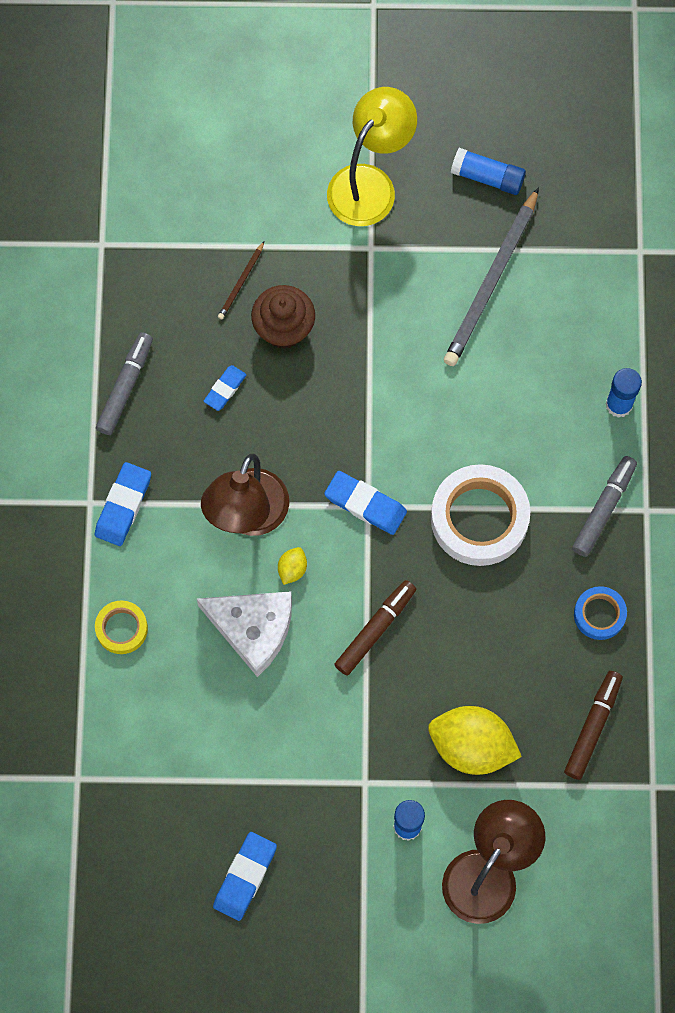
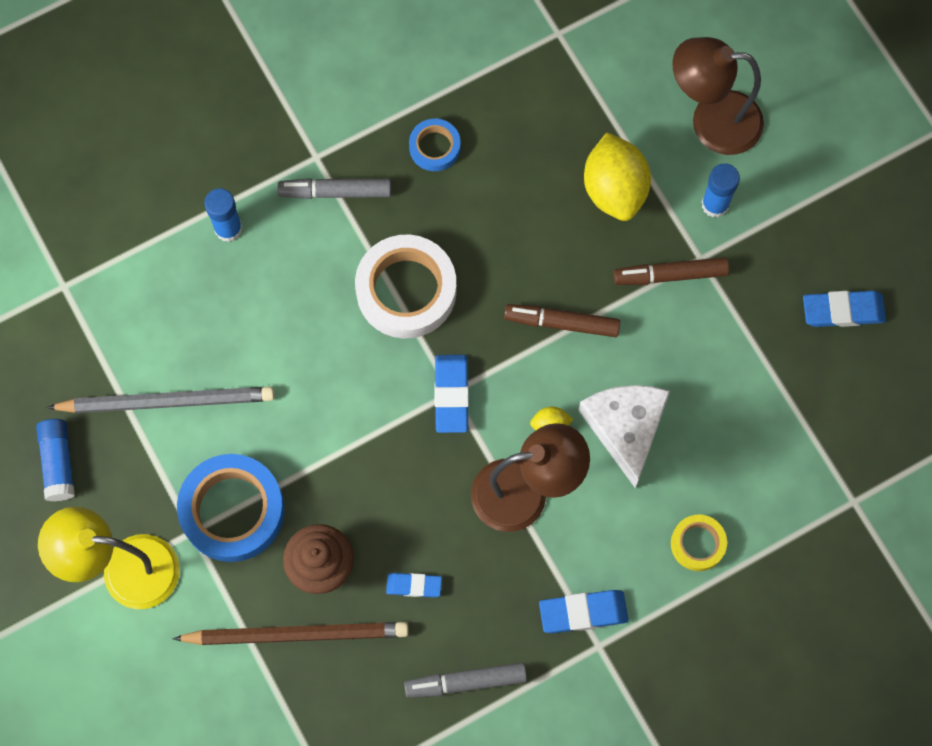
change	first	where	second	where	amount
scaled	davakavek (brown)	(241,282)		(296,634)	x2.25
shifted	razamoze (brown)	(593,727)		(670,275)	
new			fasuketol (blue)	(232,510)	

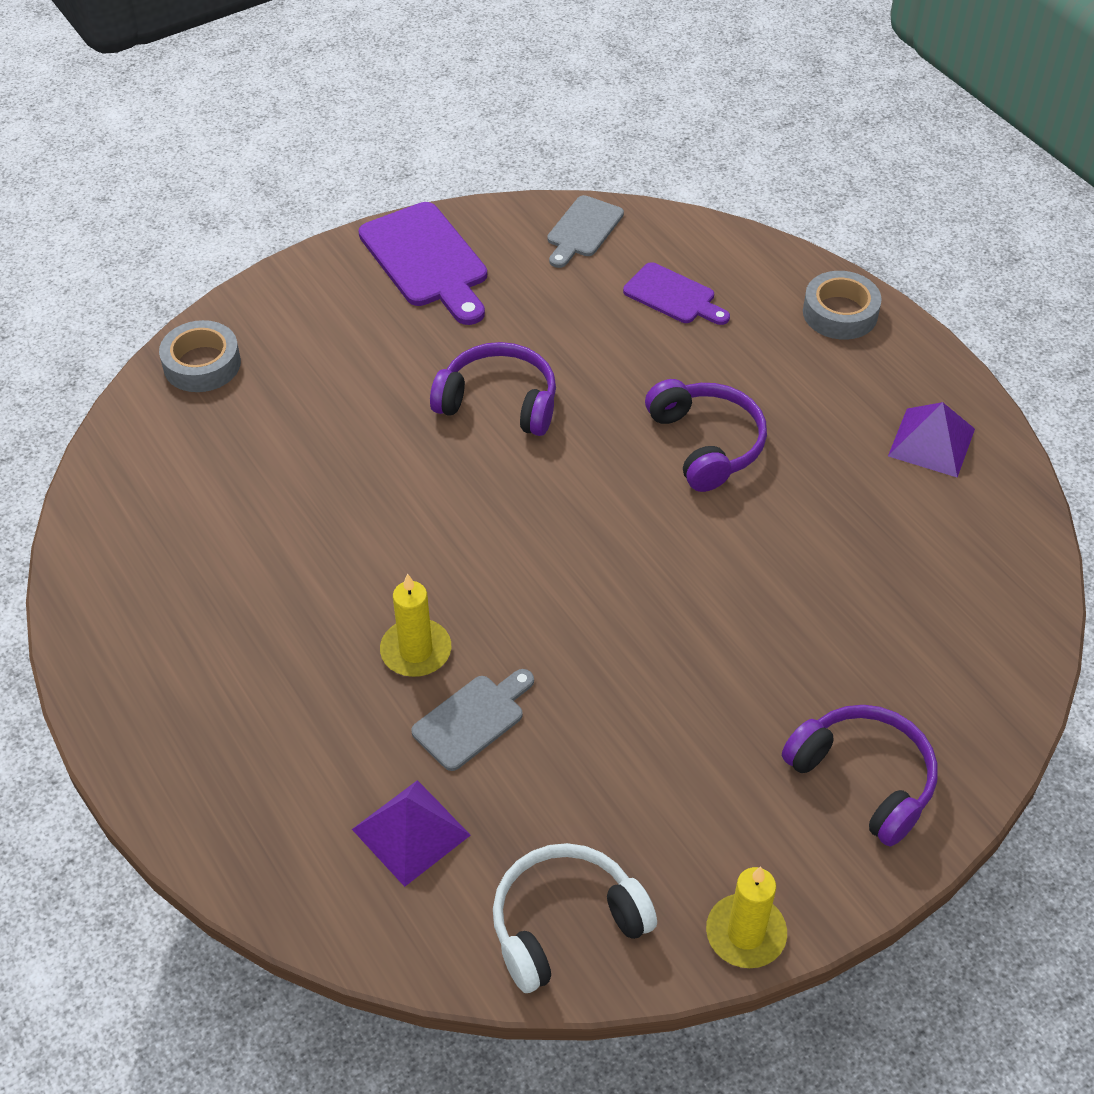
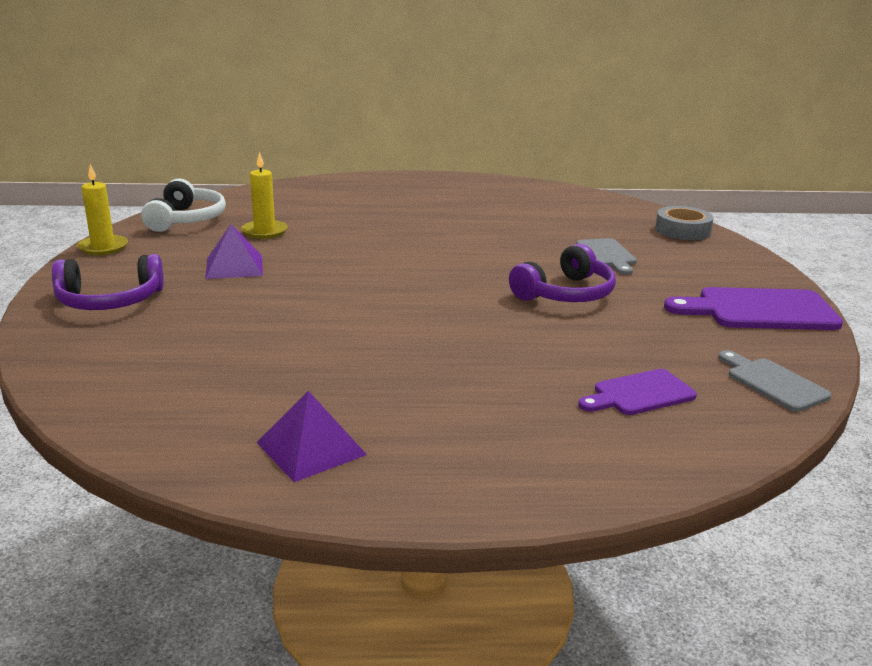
change	first	where	second	where	amount
shifted	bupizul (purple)	(411,832)		(234,266)	
shifted	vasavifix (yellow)	(416,651)		(264,231)	
shifted	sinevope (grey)	(473,719)		(607,255)	
gone	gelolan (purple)	(706,444)			
gone	fasuketol (grey)	(840,313)			

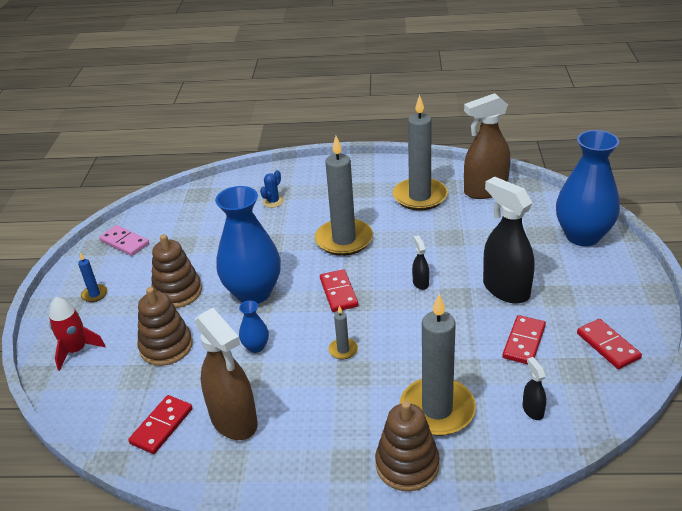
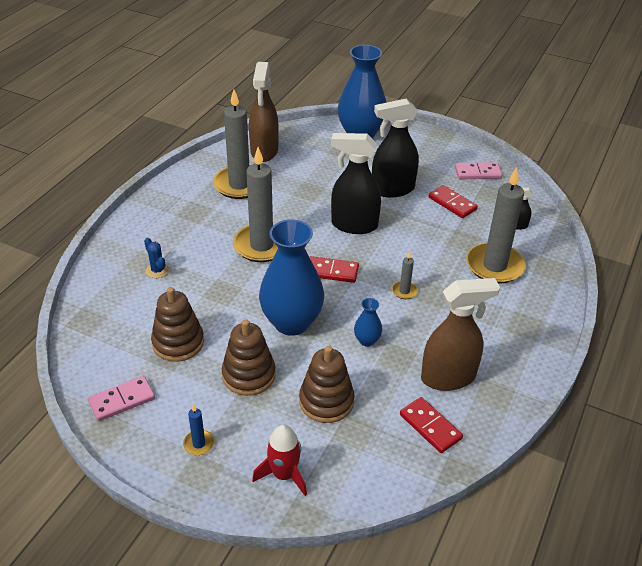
change	first	where	second	where	amount
shifted	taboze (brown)	(407,465)		(178,342)	
scaled	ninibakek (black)	(420,283)		(354,225)	x2.28
repainted	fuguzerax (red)	(607,346)	fuguzerax (pink)	(477,173)	

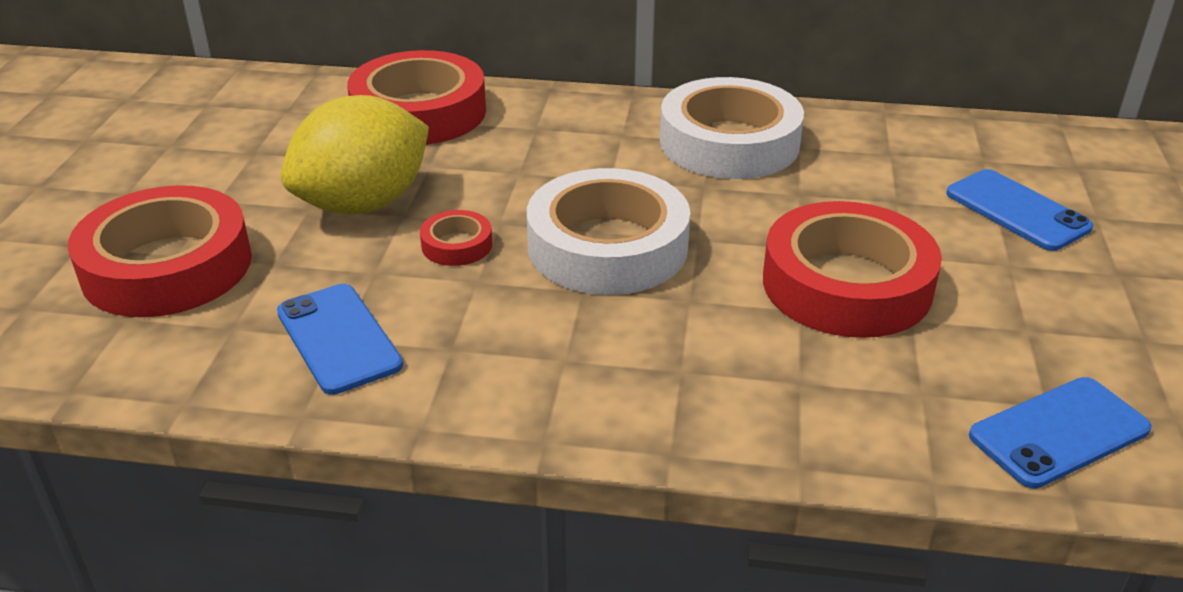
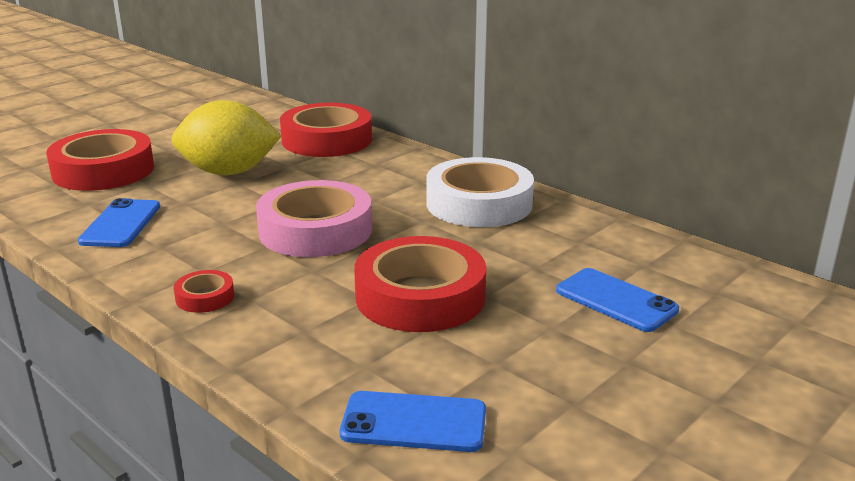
change	first	where	second	where	amount
shifted	fasuketol (red)	(457,245)		(205,297)	
repainted	fasuketol (white)	(607,246)	fasuketol (pink)	(315,230)	
rotated	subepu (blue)	(1017,210)		(616,300)	45 degrees counterclockwise

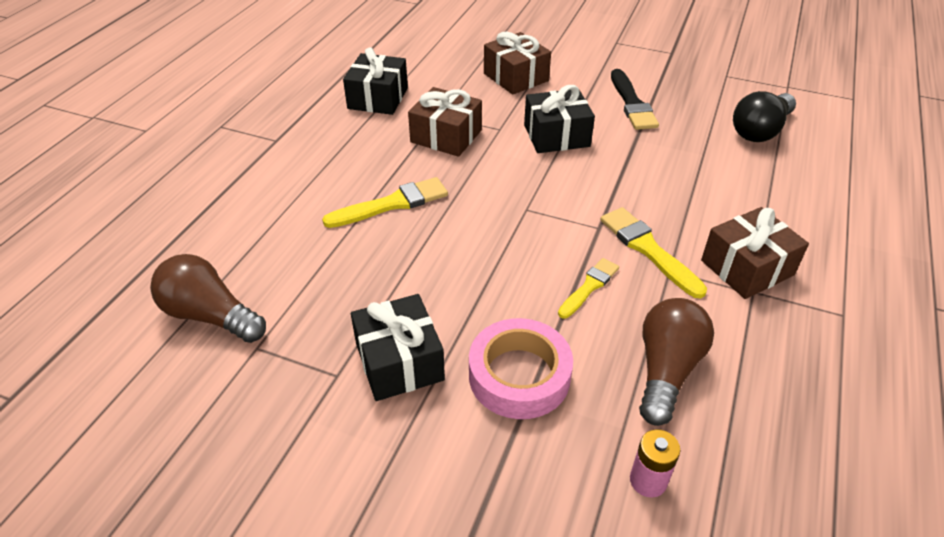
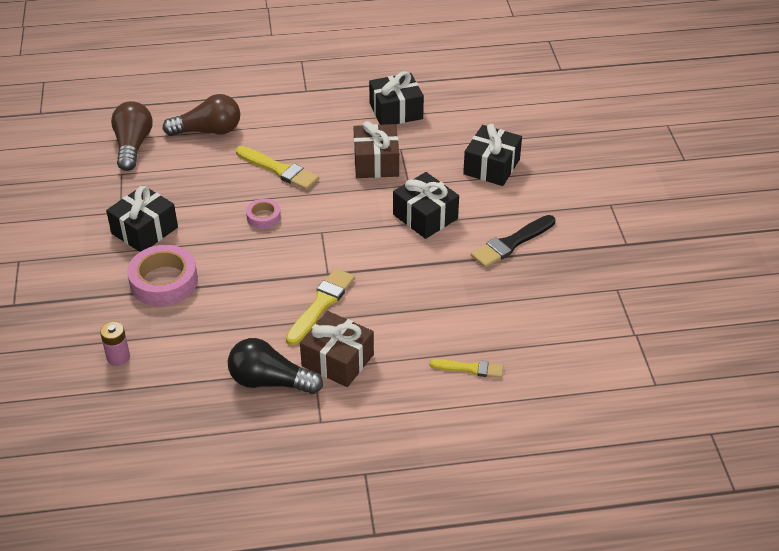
change	first	where	second	where	amount
repainted	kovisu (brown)	(516,77)	kovisu (black)	(491,167)	
shifted	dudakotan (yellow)	(589,287)		(470,368)	
shifted	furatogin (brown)	(666,370)		(208,131)	
shifted	furatogin (black)	(760,131)		(270,381)	
new			fasuketol (pink)	(263,217)	

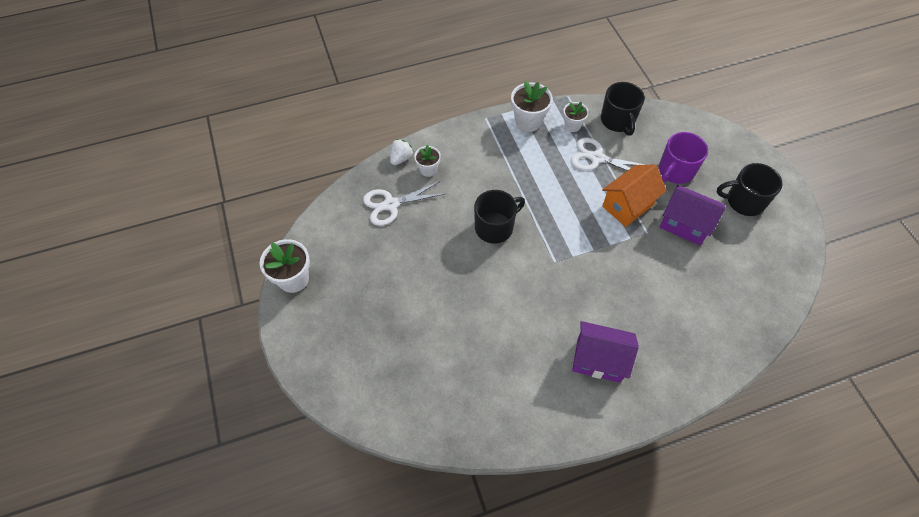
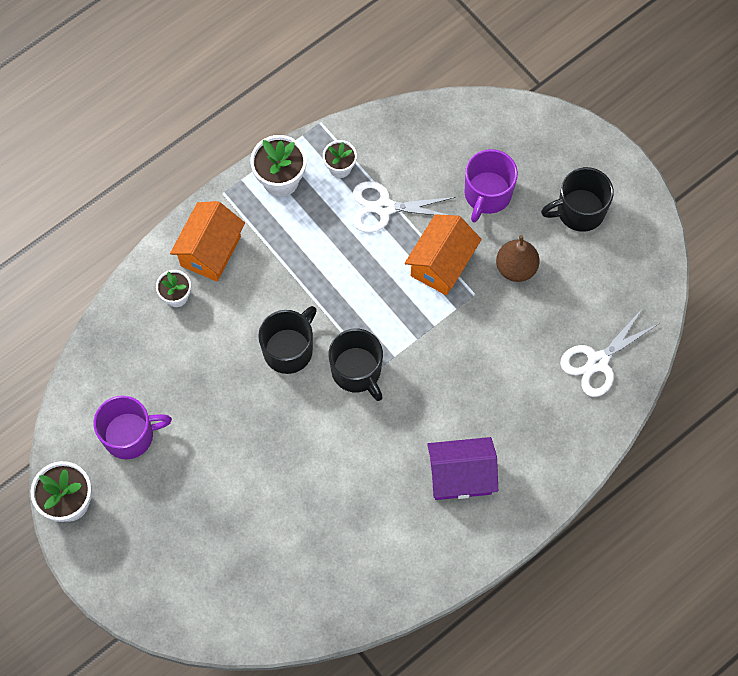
change	first	where	second	where	amount
shifted	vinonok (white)	(391,205)		(598,362)	
gone	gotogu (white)	(401,158)			
shifted	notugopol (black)	(618,121)		(357,371)	
swapped	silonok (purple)	(685,224)	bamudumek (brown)	(516,267)	
new			notugopol (purple)	(130,435)	
new			silonok (orange)	(210,251)	

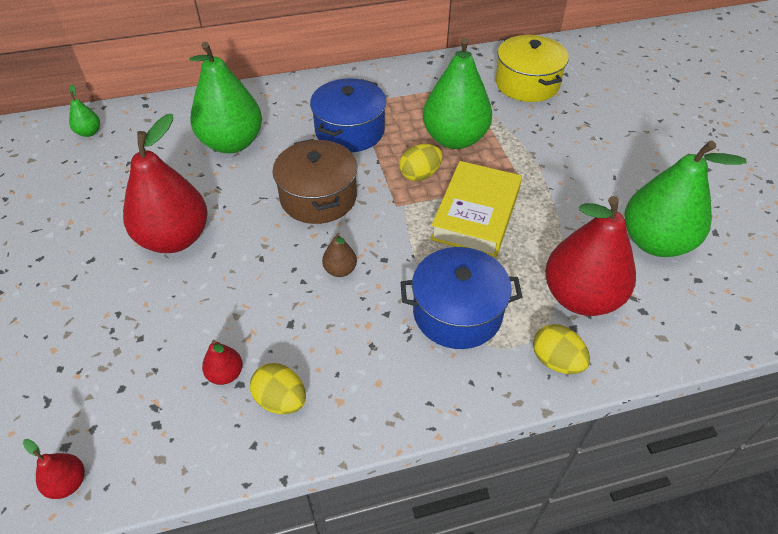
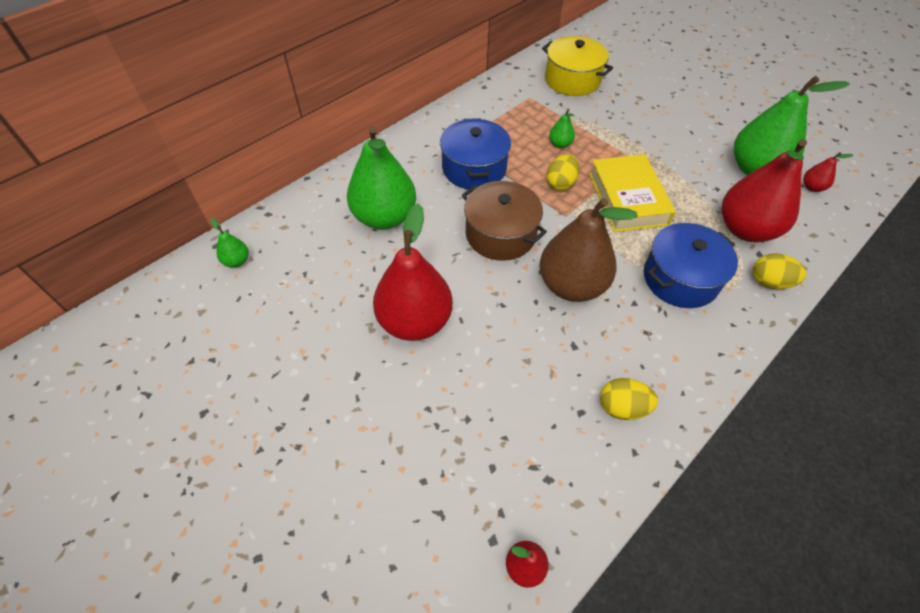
change	first	where	second	where	amount
shifted	bamudumek (red)	(225,374)		(812,187)	
scaled	bamudumek (brown)	(340,270)		(571,285)	x2.37
scaled	bamudumek (green)	(454,139)		(560,144)	x0.42

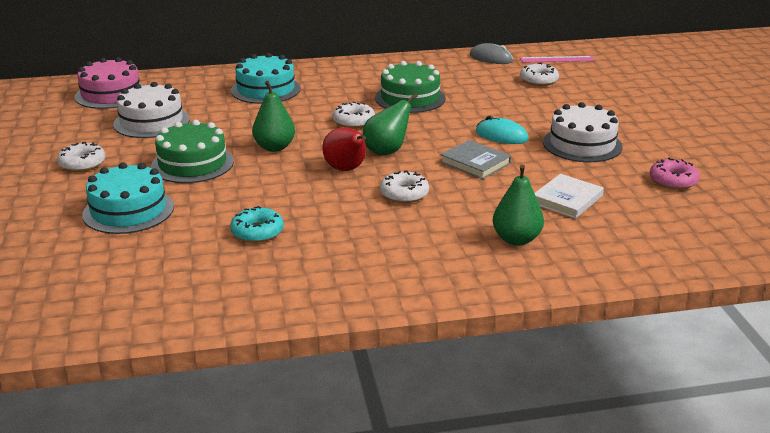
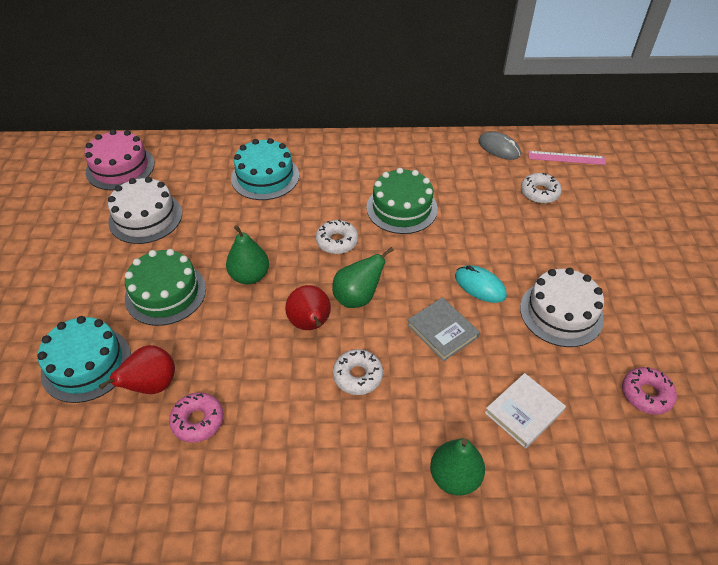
change	first	where	second	where	amount
gone	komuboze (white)	(82,164)			
repainted	komuboze (turquoise)	(257,232)	komuboze (pink)	(198,421)	
new			bamudumek (red)	(152,385)	

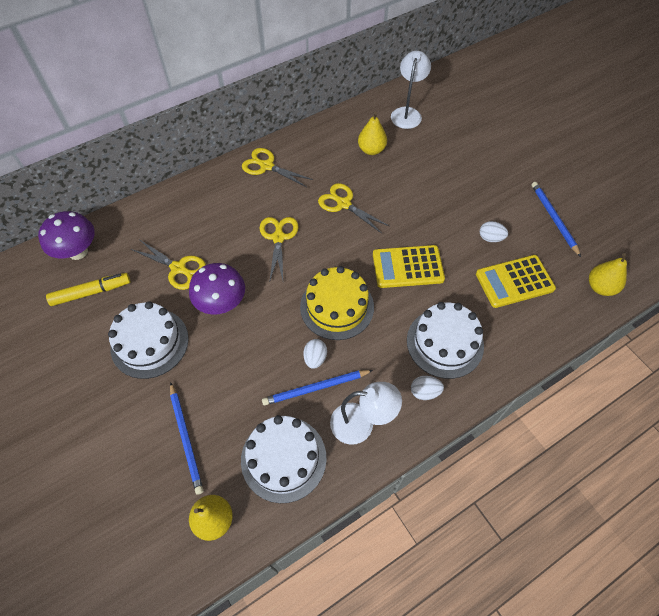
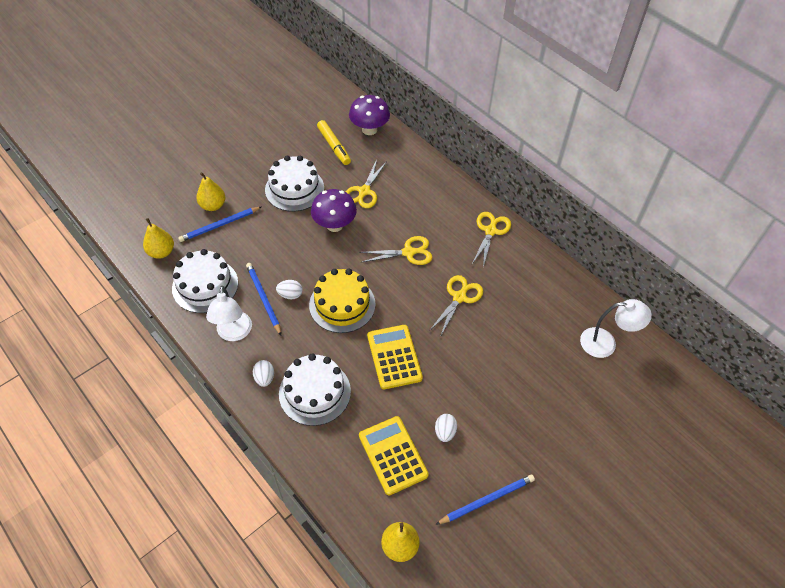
change	first	where	second	where	amount
shifted	bamudumek (yellow)	(371,150)		(213,205)	

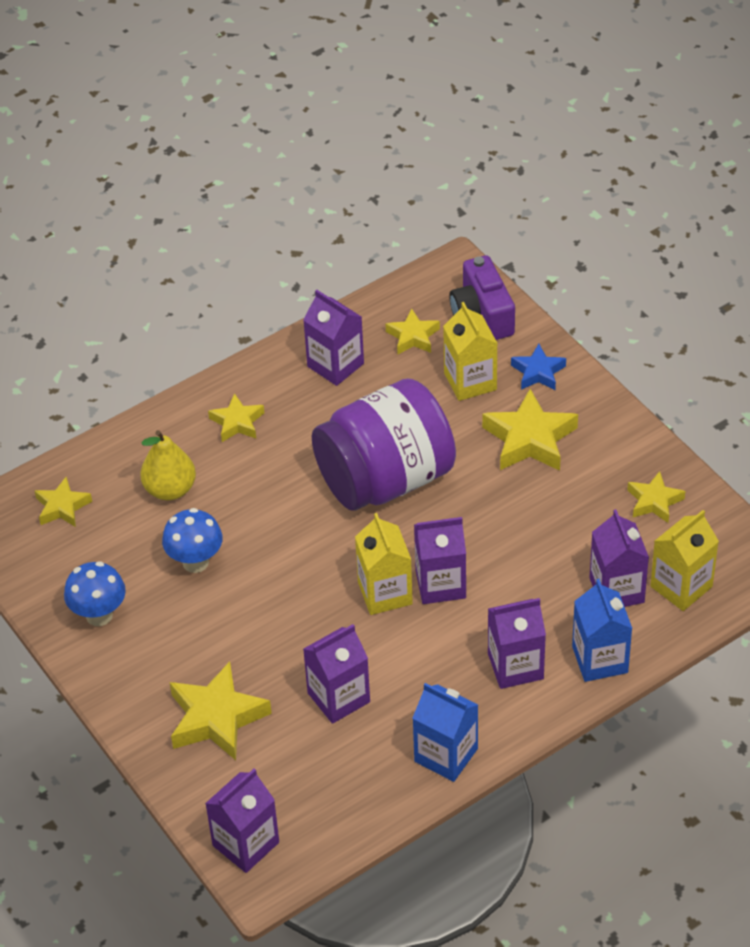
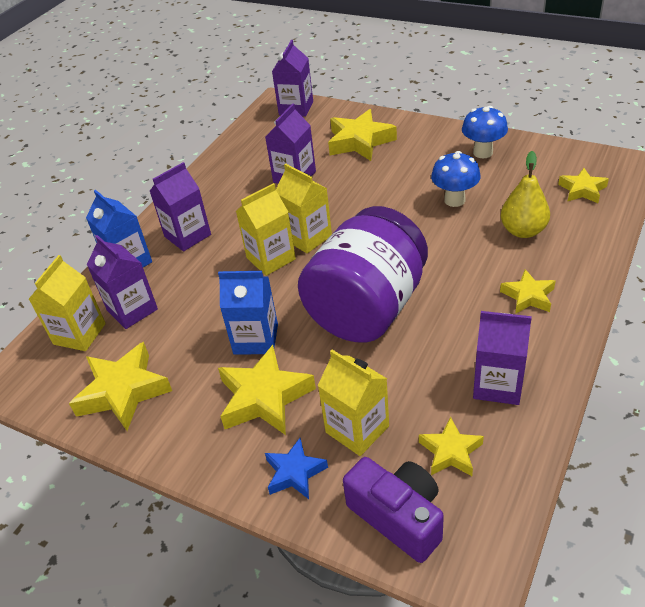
change	first	where	second	where	amount
shifted	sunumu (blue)	(446,755)		(256,339)	
repainted	sunumu (purple)	(440,584)	sunumu (yellow)	(271,258)	
scaled	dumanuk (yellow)	(654,501)		(123,391)	x1.69

